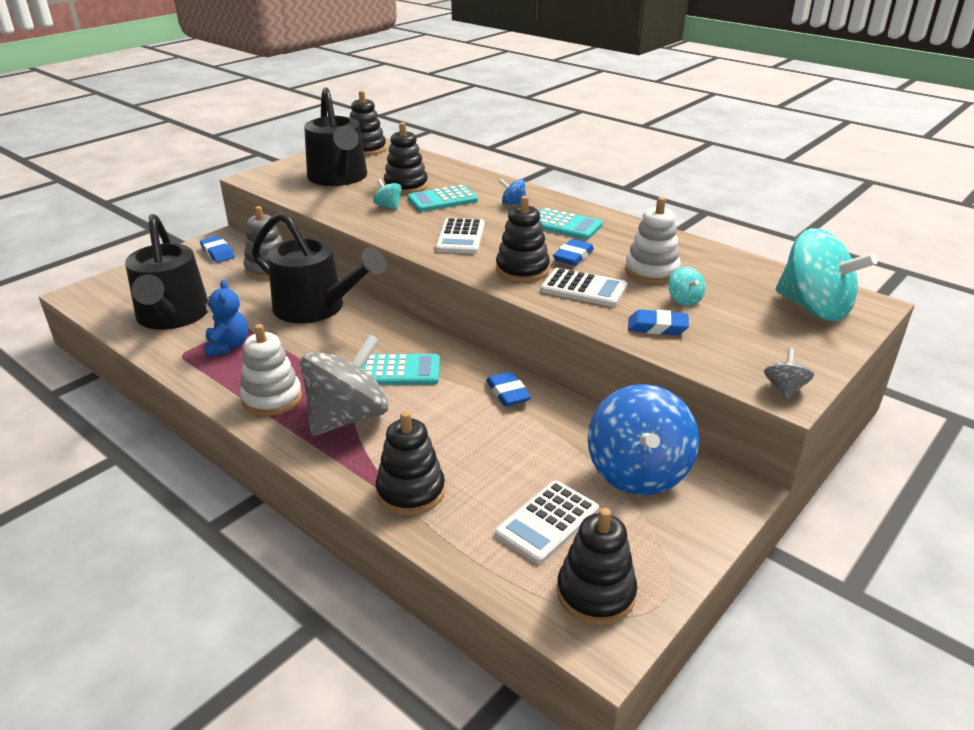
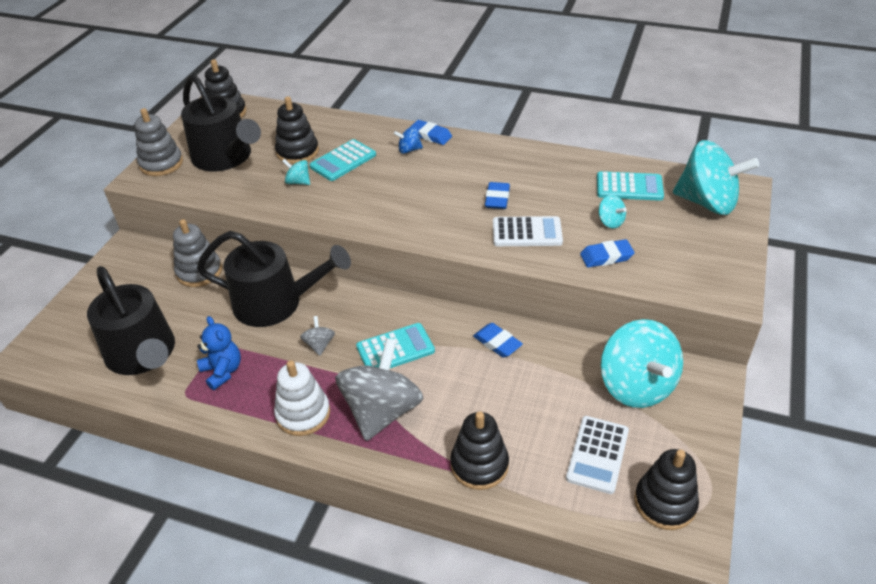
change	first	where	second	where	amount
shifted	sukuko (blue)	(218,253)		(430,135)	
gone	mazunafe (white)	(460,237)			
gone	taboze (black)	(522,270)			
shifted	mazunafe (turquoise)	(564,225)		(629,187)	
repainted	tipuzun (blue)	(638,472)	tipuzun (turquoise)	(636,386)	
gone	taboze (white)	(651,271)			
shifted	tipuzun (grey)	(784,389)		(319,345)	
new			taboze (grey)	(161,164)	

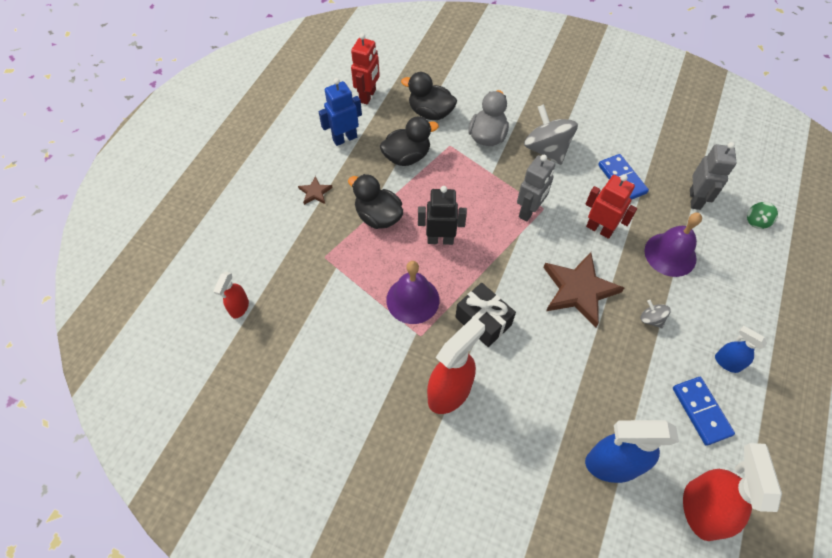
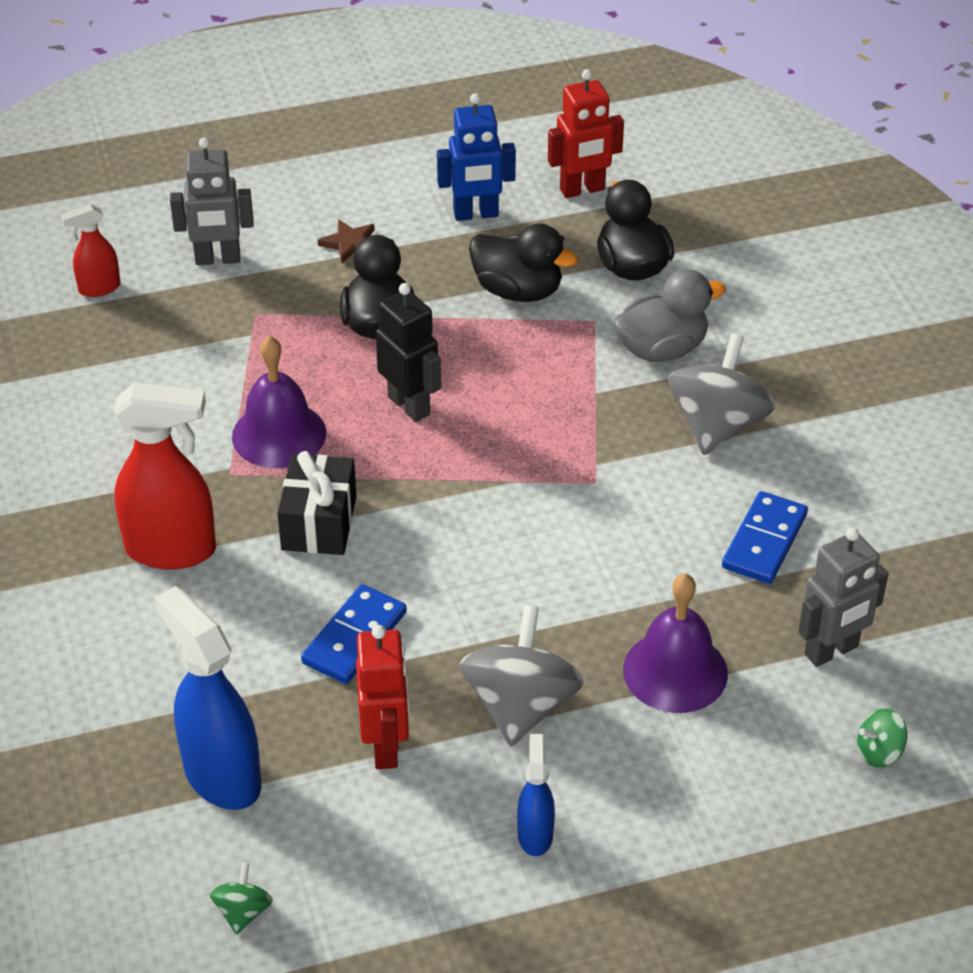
change	first	where	second	where	amount
rotated	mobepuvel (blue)	(345,138)		(476,214)	150 degrees clockwise
shifted	mobepuvel (grey)	(529,211)		(218,259)	
gone	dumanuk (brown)	(579,290)			
shifted	mobepuvel (red)	(599,229)		(386,747)	
scaled	tipuzun (grey)	(651,319)		(520,706)	x2.13
shifted	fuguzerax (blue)	(701,411)		(354,638)	
swapped	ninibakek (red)	(700,509)	tipuzun (green)	(243,912)	

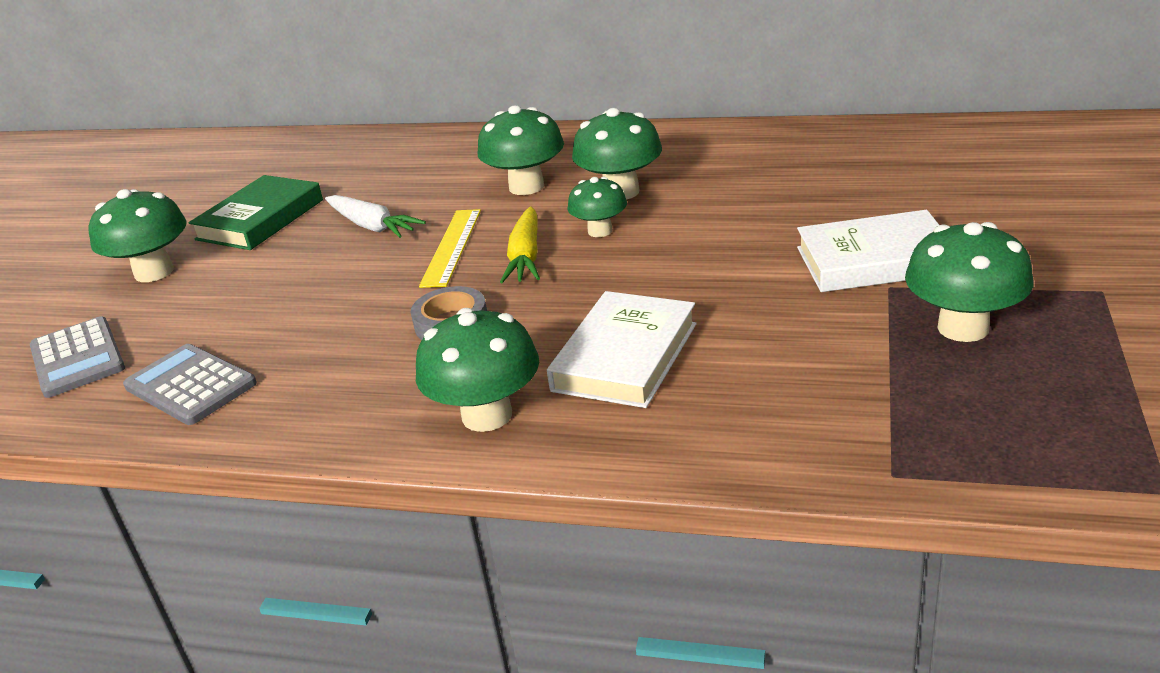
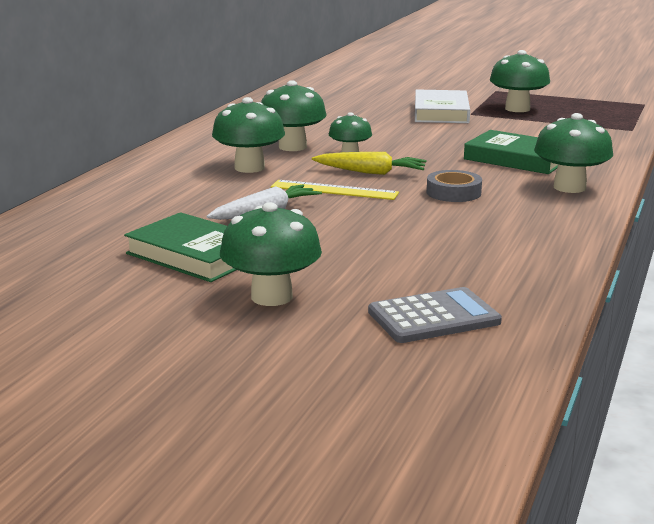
change	first	where	second	where	amount
gone	mazunafe (grey)	(190,385)			
repainted	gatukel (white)	(625,357)	gatukel (green)	(517,159)	

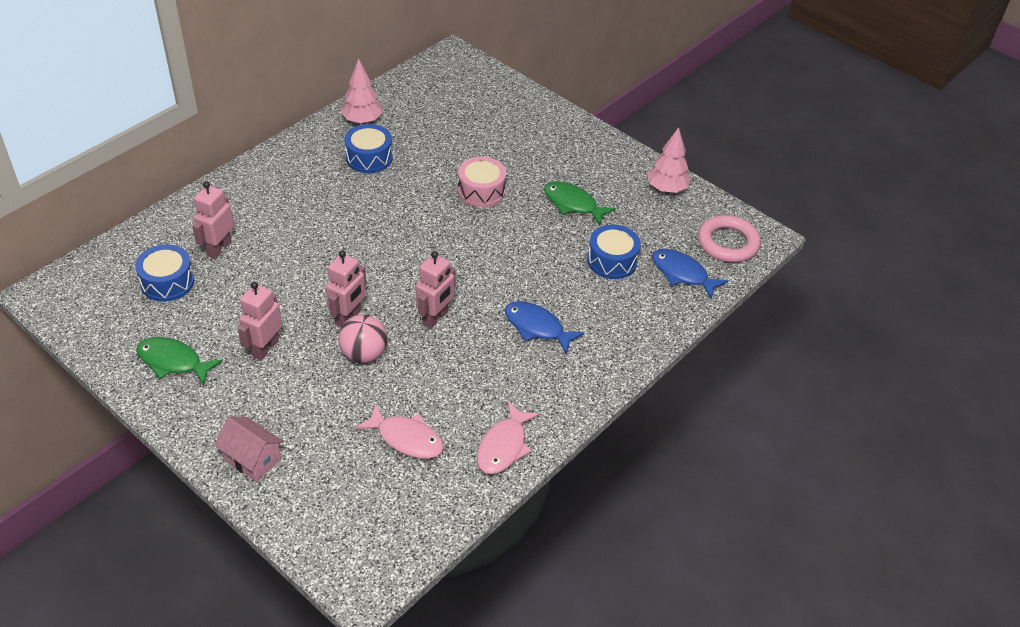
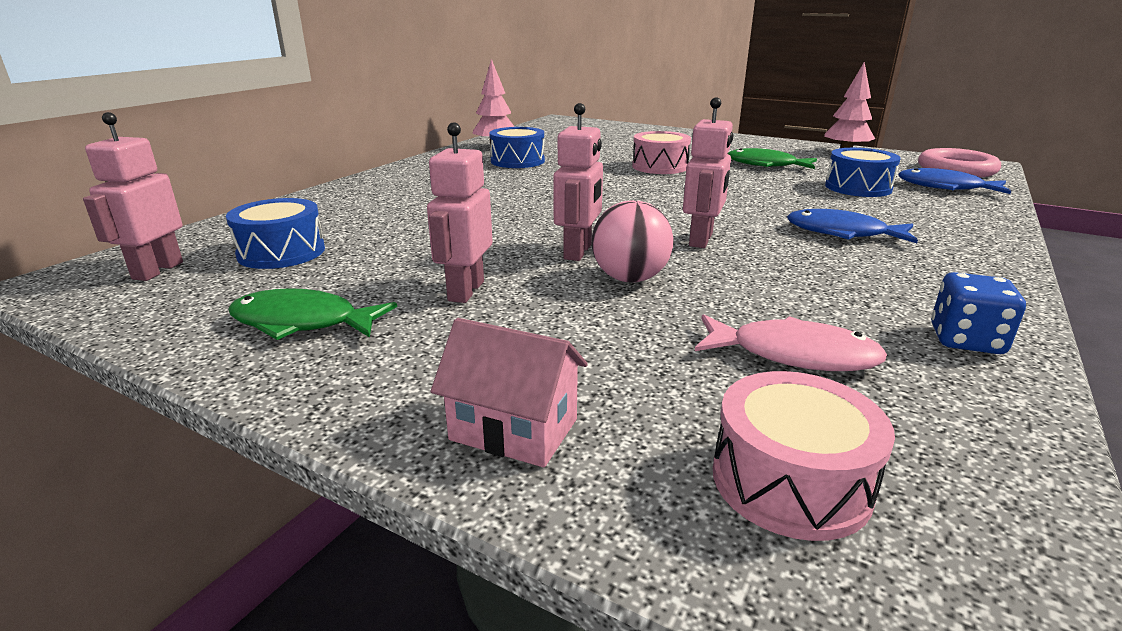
change	first	where	second	where	amount
shifted	mobepuvel (pink)	(219,248)		(157,270)	
swapped	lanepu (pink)	(504,446)	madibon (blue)	(966,340)	
new			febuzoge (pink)	(790,481)	

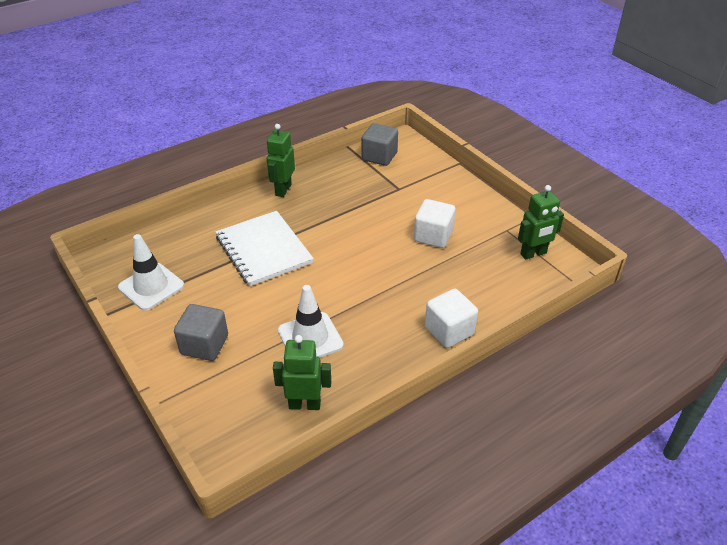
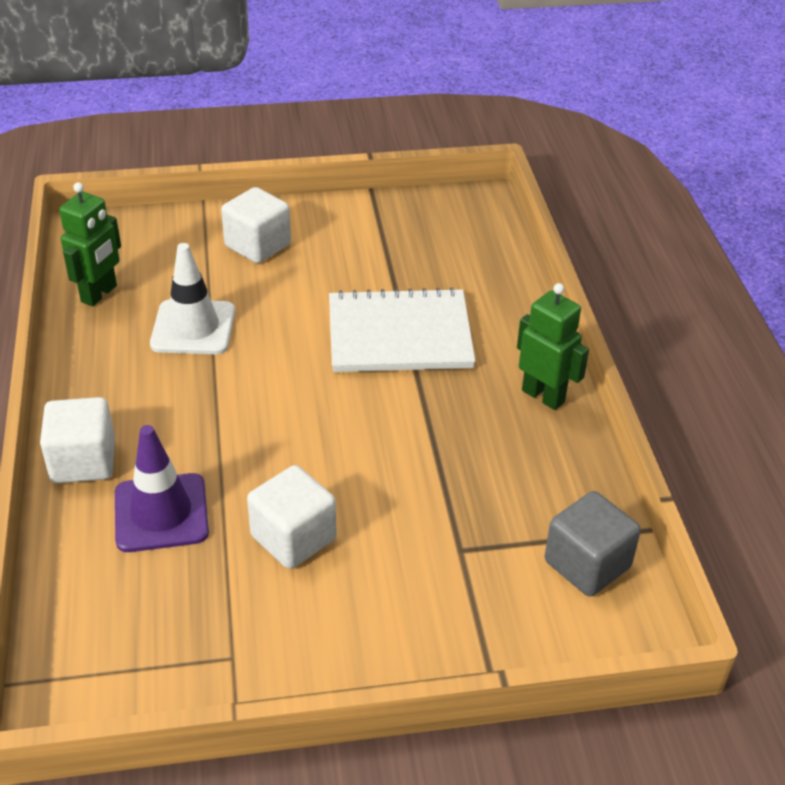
change	first	where	second	where	amount
gone	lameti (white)	(151,286)			
repainted	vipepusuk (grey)	(204,345)	vipepusuk (white)	(258,245)	
gone	mobepuvel (green)	(533,254)			
new			lameti (purple)	(161,513)	

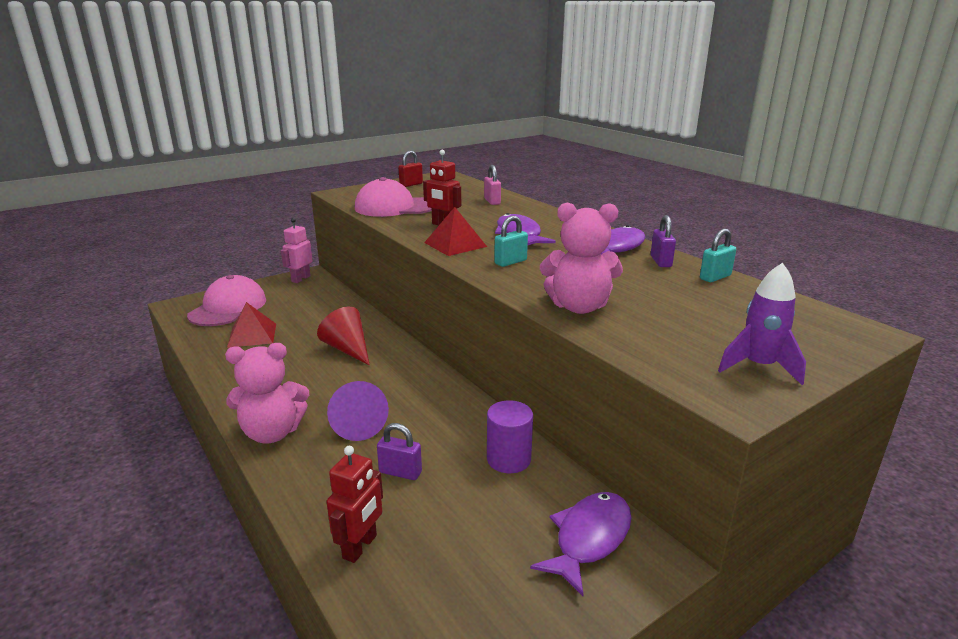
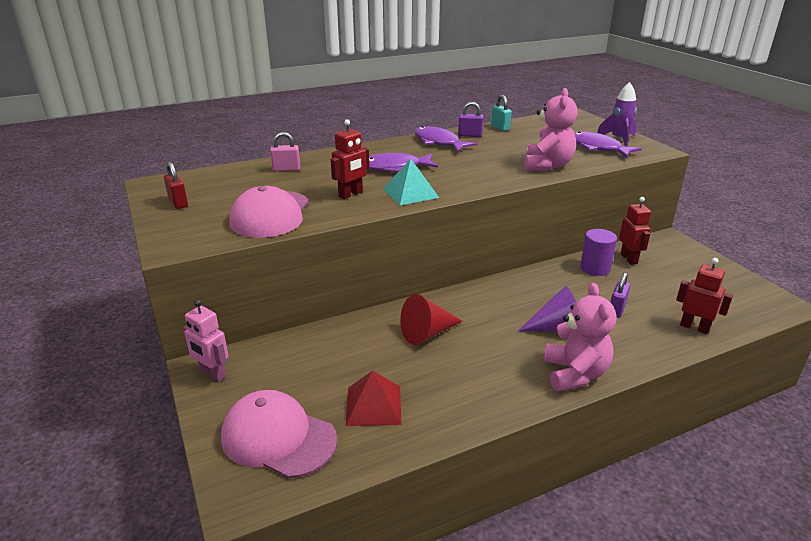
change	first	where	second	where	amount
repainted	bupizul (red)	(455,244)	bupizul (turquoise)	(410,193)	
gone	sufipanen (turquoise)	(510,262)			
shifted	lanepu (purple)	(589,539)		(598,148)	
new			mobepuvel (red)	(629,259)	

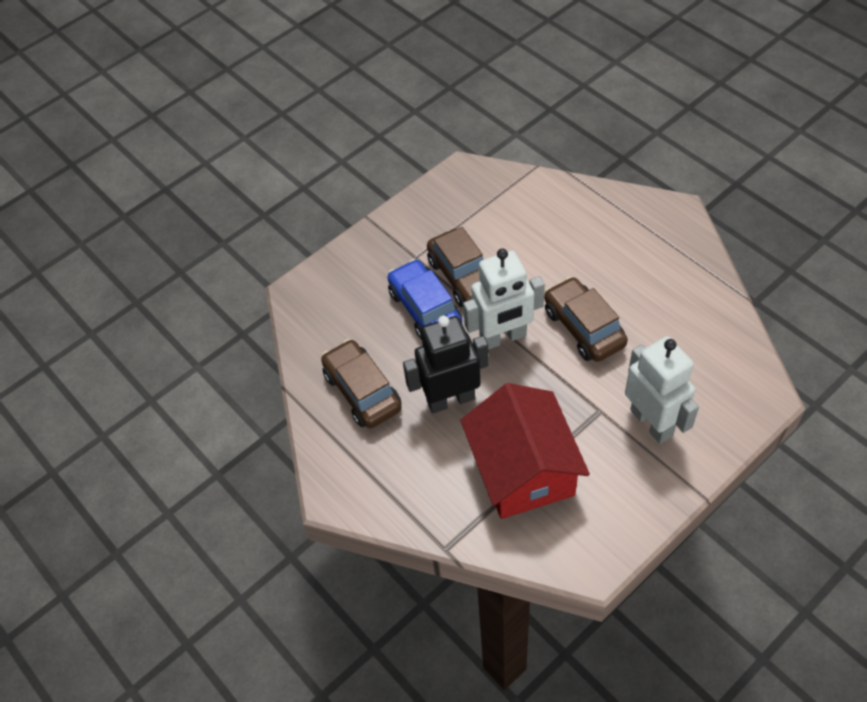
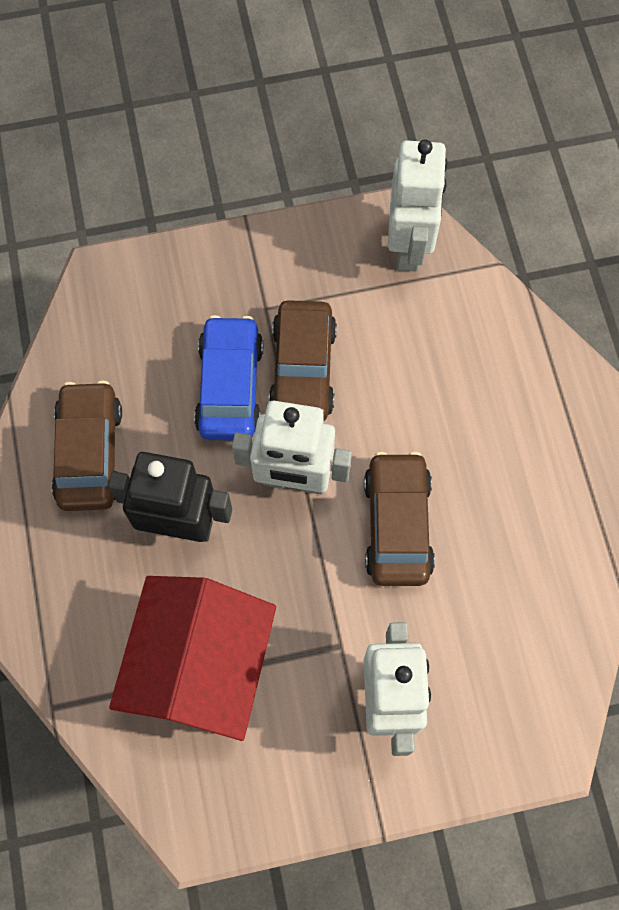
change	first	where	second	where	amount
new			mobepuvel (white)	(409,246)	

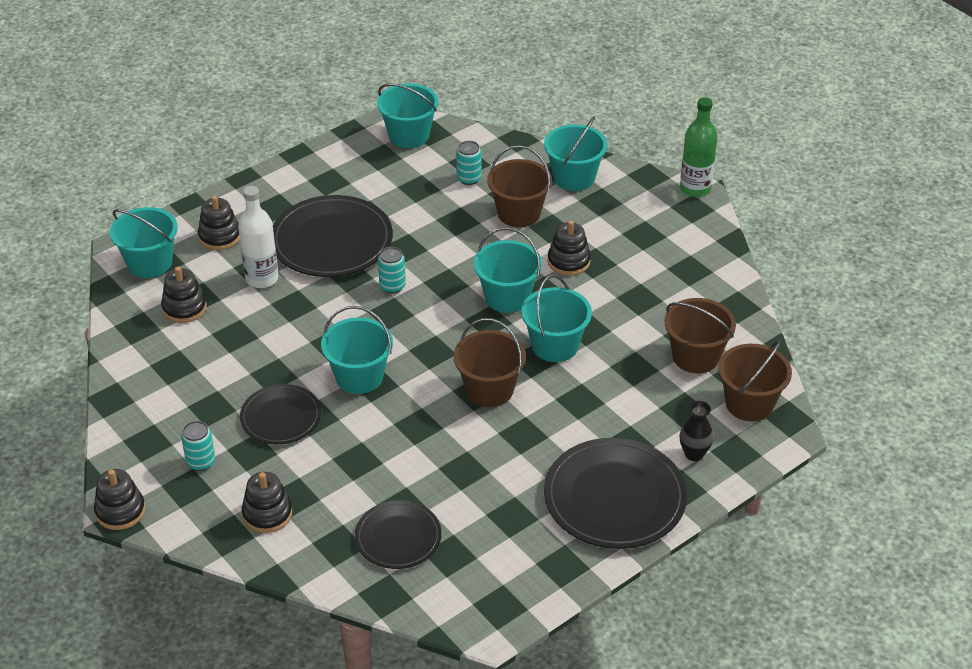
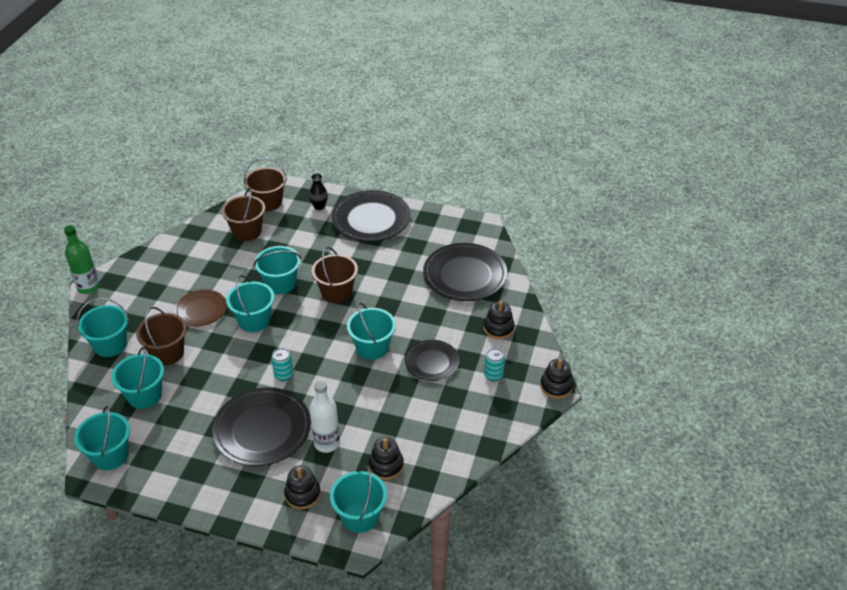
change	first	where	second	where	amount
scaled	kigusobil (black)	(398,537)		(465,275)	x1.68
swapped	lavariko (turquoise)	(469,179)	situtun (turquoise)	(144,395)	
swapped	taboze (black)	(568,261)	kigusobil (brown)	(201,310)	

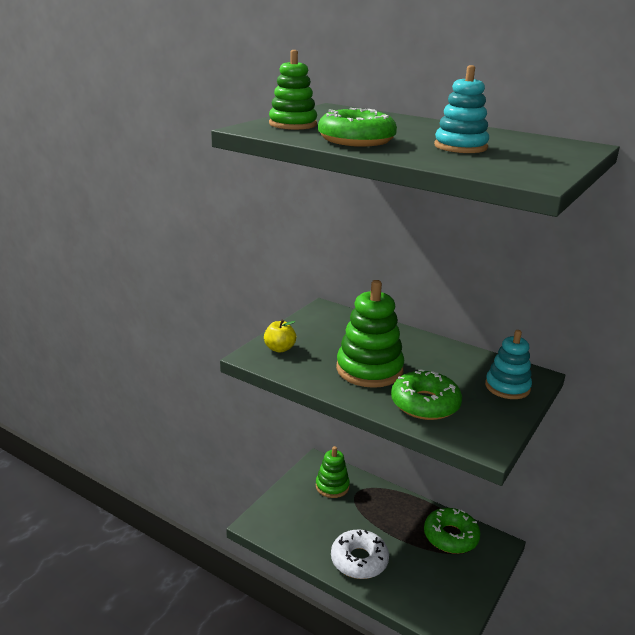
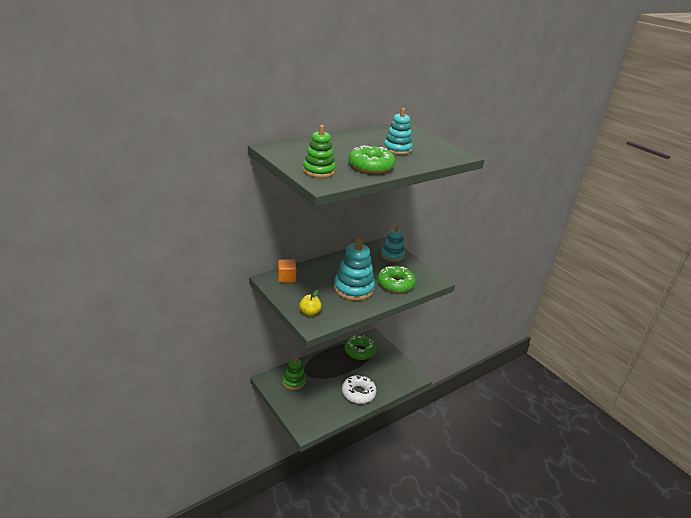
change	first	where	second	where	amount
repainted	taboze (green)	(369,370)	taboze (turquoise)	(353,289)	
new			vipepusuk (orange)	(286,278)	

